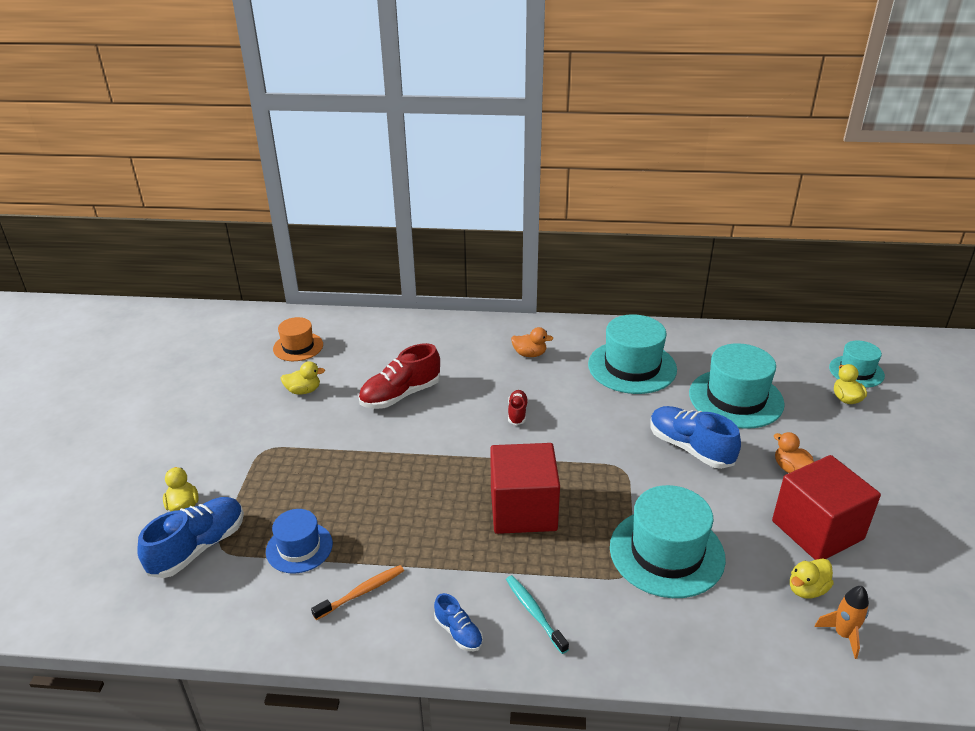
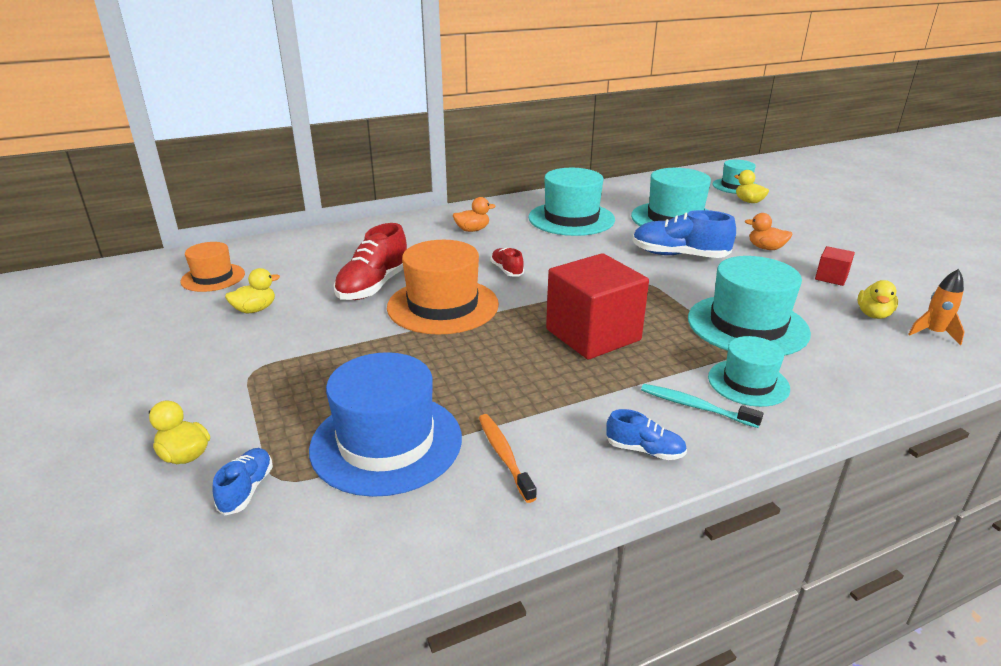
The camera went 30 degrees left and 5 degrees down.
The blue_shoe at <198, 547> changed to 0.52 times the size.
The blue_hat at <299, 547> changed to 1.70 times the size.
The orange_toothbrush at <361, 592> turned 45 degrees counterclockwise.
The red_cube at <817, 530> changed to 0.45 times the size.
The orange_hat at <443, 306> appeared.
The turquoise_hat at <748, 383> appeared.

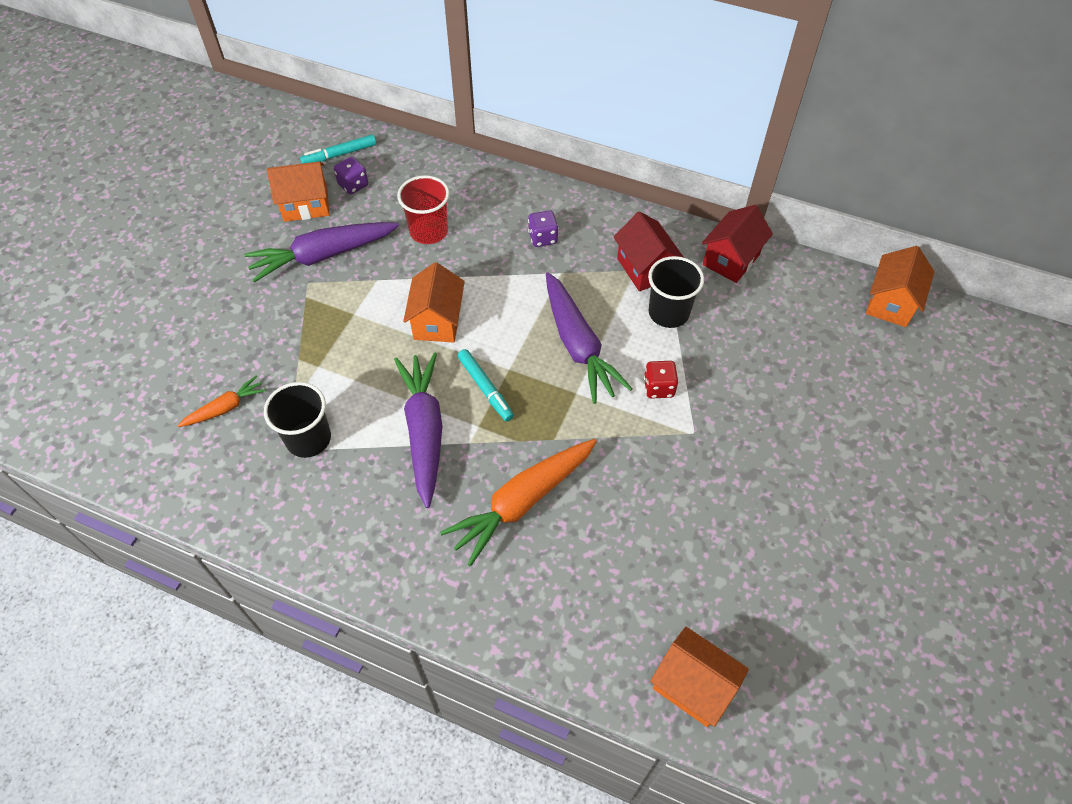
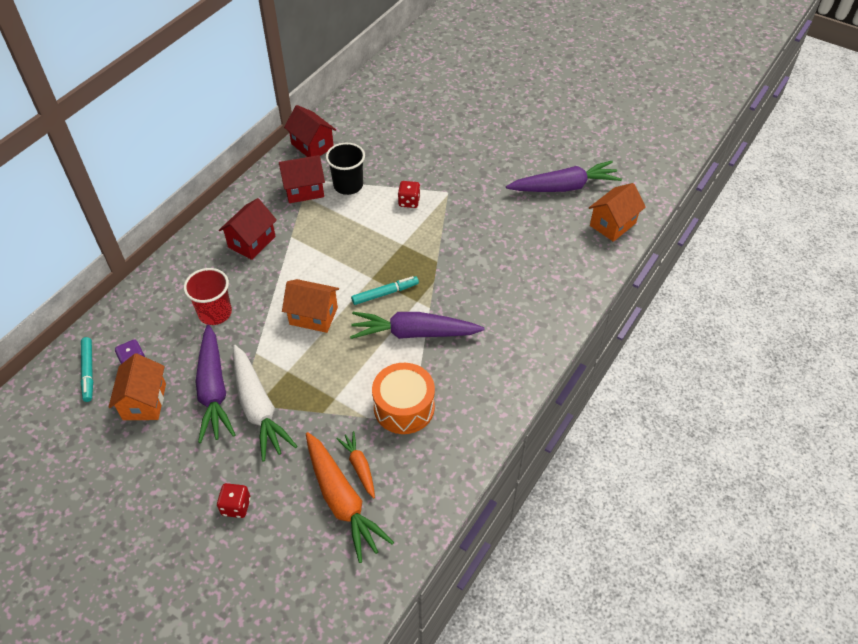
The camera went 80 degrees left and 5 degrees down.
The black_cup at <308, 439> was replaced by the orange_drum at <404, 407>.
The orange_carrot moved from <523, 502> to <342, 500>.
The purple_dice at <543, 238> was replaced by the red_house at <252, 242>.
The purple_carrot moved from <578, 345> to <563, 187>.
The orange_house at <890, 303> disappeared.
The red_dice at <236, 506> appeared.
The white_carrot at <258, 408> appeared.

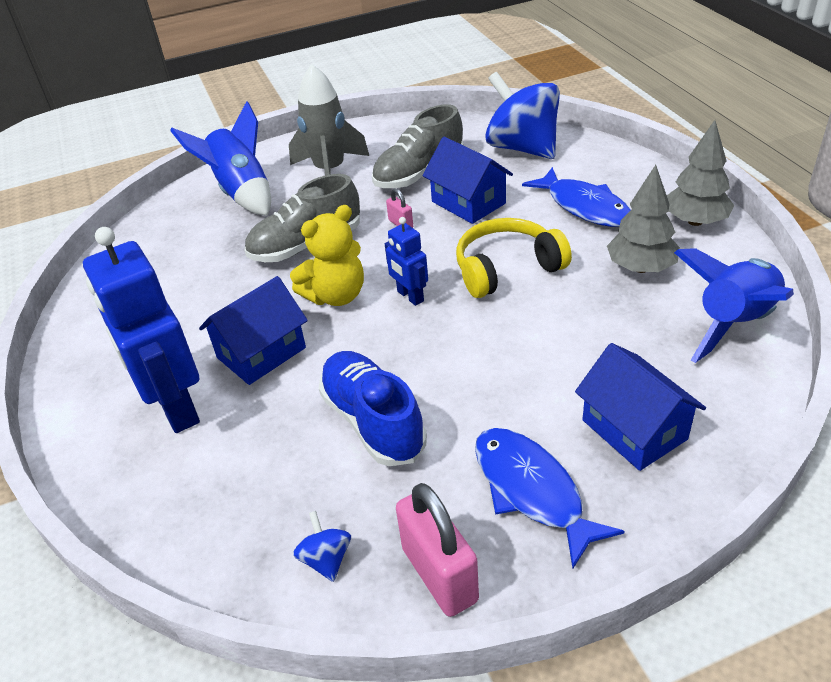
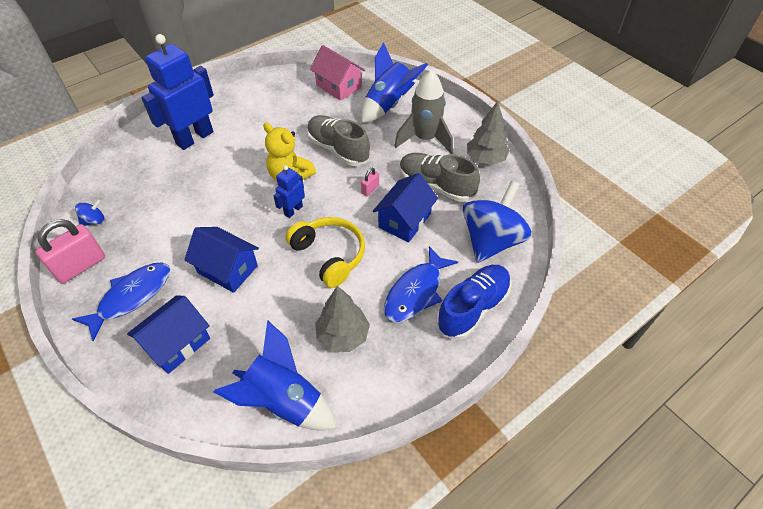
The camera went 70 degrees right and 10 degrees up.
The blue_house moved from <261, 353> to <227, 269>.
The blue_shoe moved from <373, 421> to <473, 308>.
The grey_tree moved from <695, 221> to <485, 159>.
The pink_house at <338, 86> appeared.

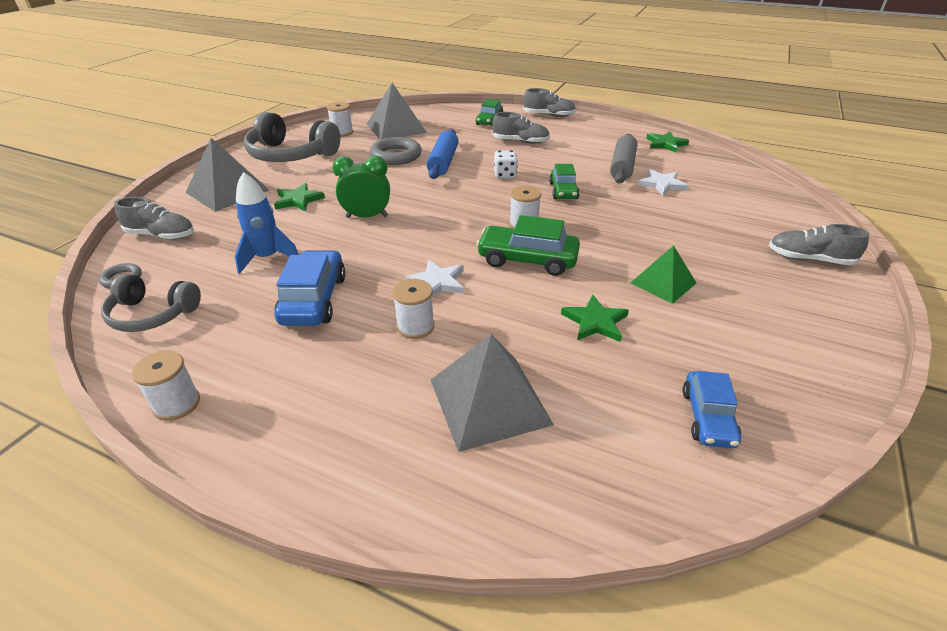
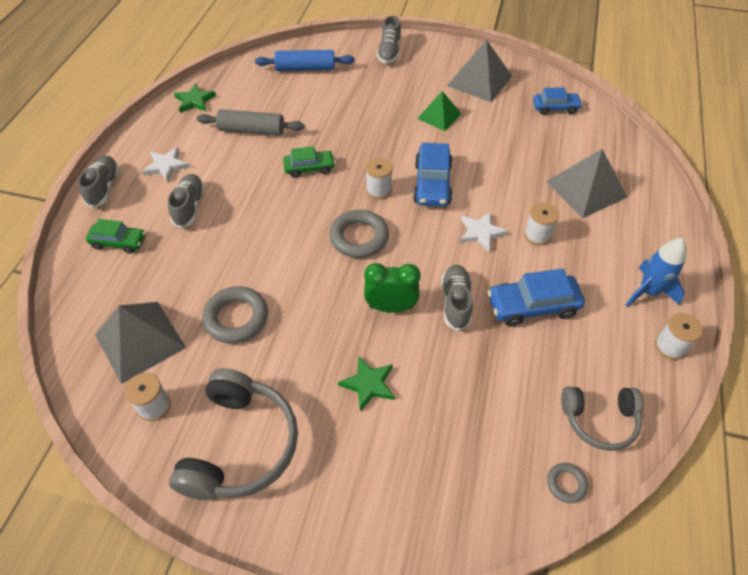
The camera went 100 degrees left and 15 degrees up.
The grey_headphones at <152, 314> turned 90 degrees clockwise.
The grey_shoe moved from <161, 235> to <455, 302>.
The grey_pyramid moved from <227, 191> to <479, 80>.
The blue_rocket moved from <267, 258> to <648, 292>.
The green_clock at <367, 216> turned 105 degrees clockwise.
The blue_rolling_pin moved from <443, 162> to <305, 68>.
The green_car at <527, 260> became the blue_car at <432, 184>.
The white_dice at <505, 175> disappeared.
The green_star at <595, 322> disappeared.
The white_star moved from <662, 184> to <166, 166>.
The grey_ring at <359, 237> appeared.

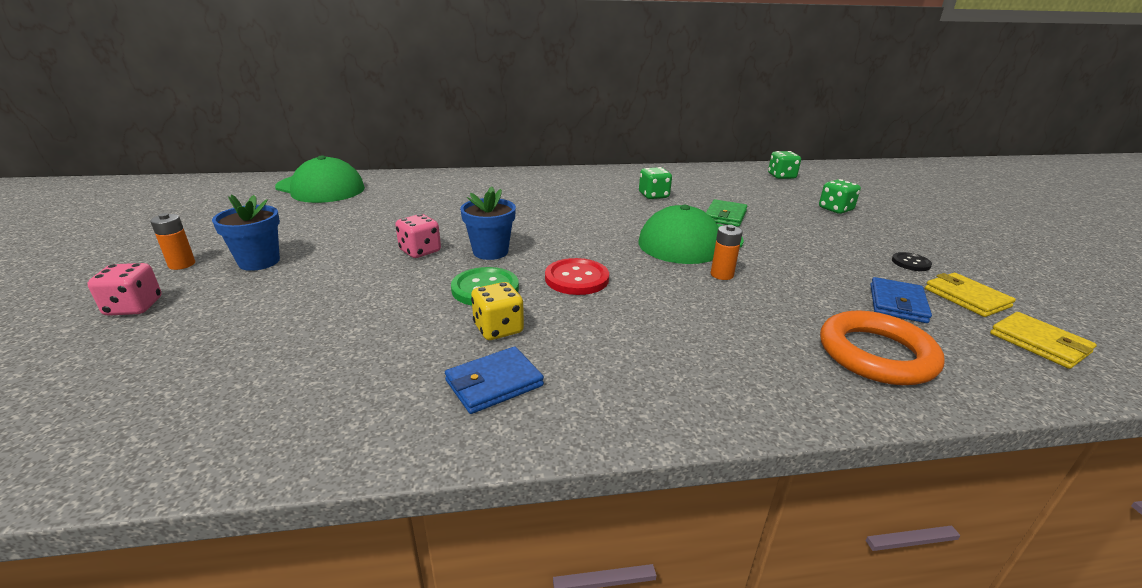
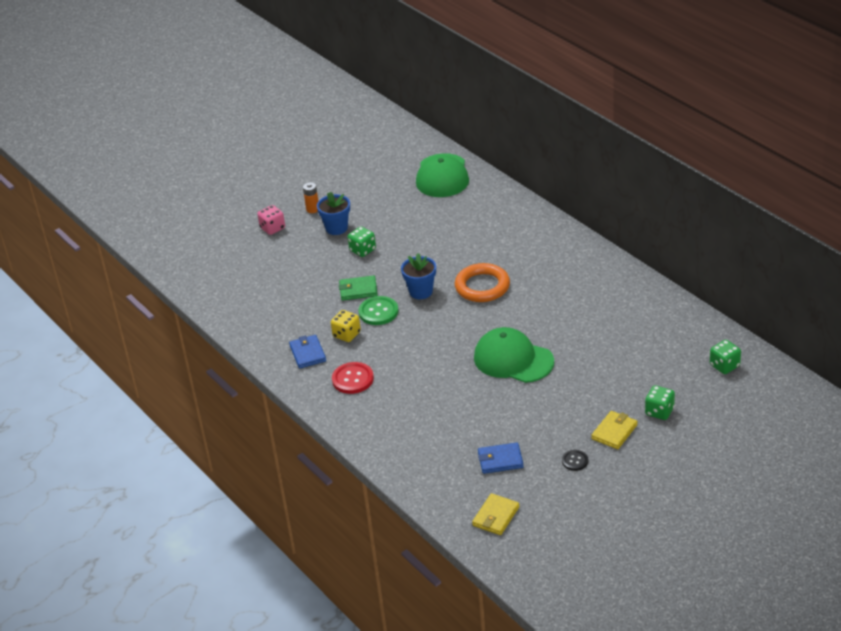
The camera went 65 degrees right and 10 degrees up.
The pink_dice at <420, 251> disappeared.
The blue_wallet at <494, 383> turned 45 degrees clockwise.
The red_button moved from <576, 278> to <353, 379>.
The green_dice moved from <653, 195> to <362, 250>.
The green_wallet moved from <725, 216> to <358, 290>.
The orange_battery at <722, 275> disappeared.
The orange_ring moved from <876, 354> to <482, 286>.
The yellow_wallet moved from <966, 298> to <614, 432>.

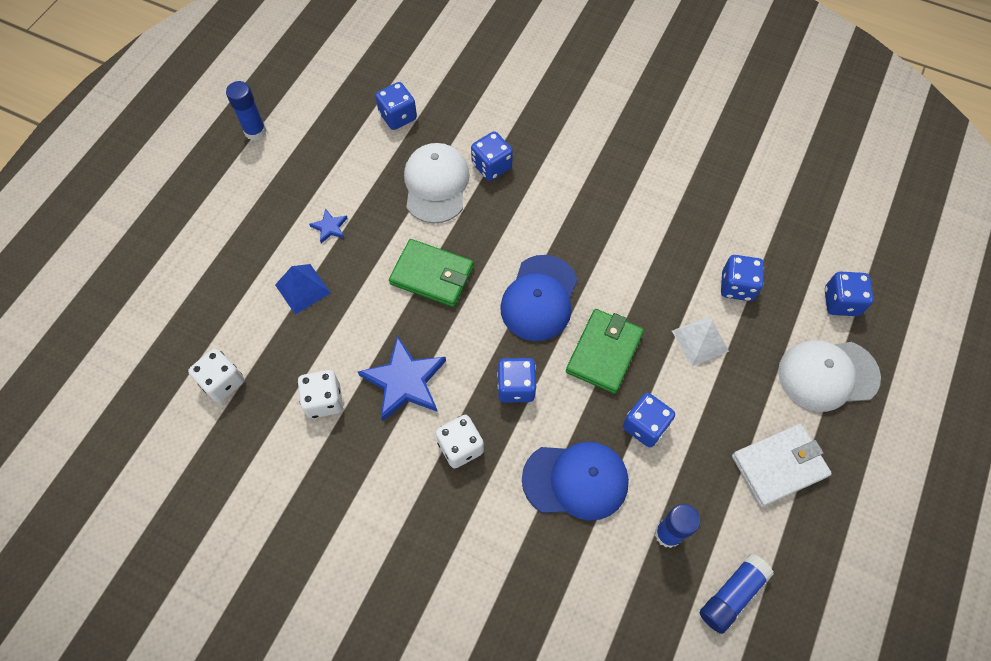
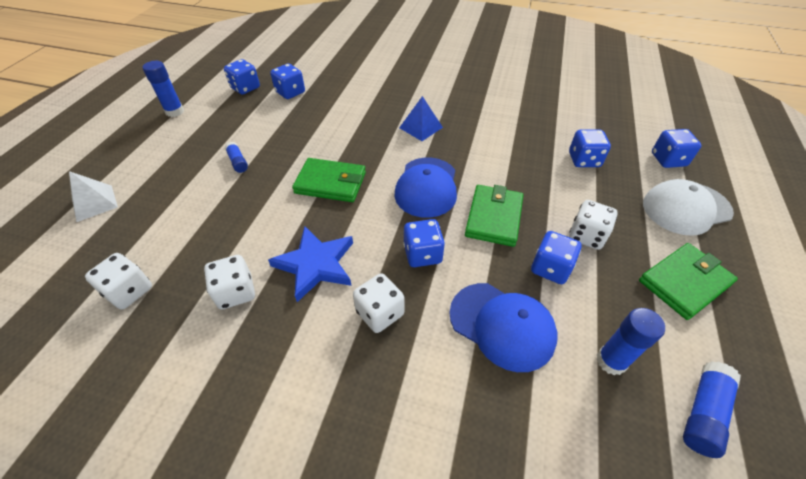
The camera went 10 degrees left and 15 degrees down.
The blue_pyramid moved from <303, 288> to <421, 127>.
The blue_star at <329, 227> was replaced by the blue_glue_stick at <238, 162>.
The white_cap at <436, 184> disappeared.
The blue_dice moved from <491, 166> to <245, 88>.
The blue_cap at <576, 480> turned 45 degrees clockwise.
The white_pyramid moved from <700, 341> to <94, 203>.
The white_wallet at <779, 466> became the green_wallet at <684, 282>.
The white_dice at <586, 236> appeared.

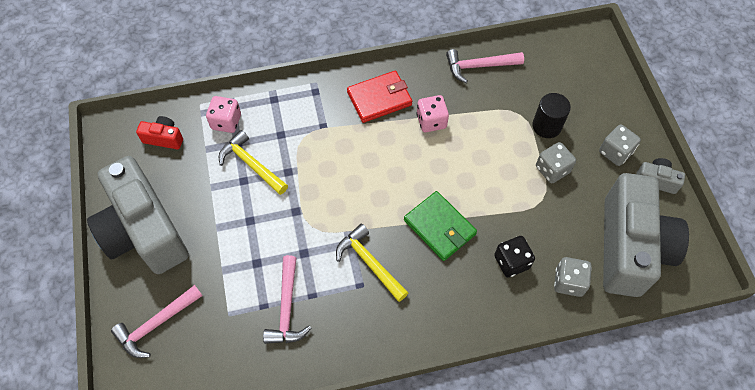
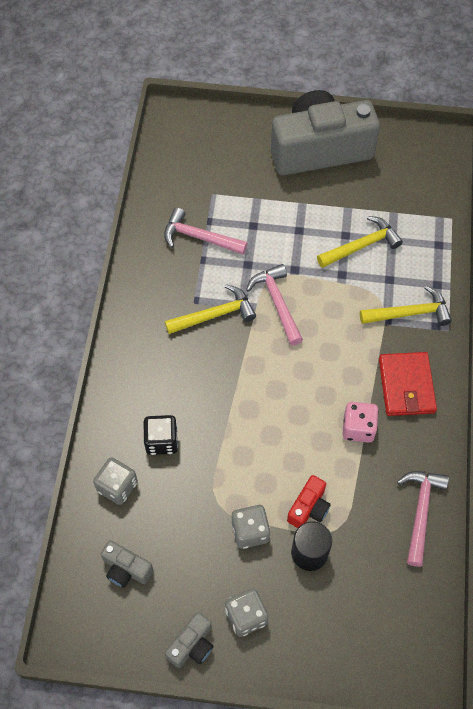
The camera went 110 degrees right and 0 degrees up.
The pink_hammer moved from <156, 324> to <277, 303>.
The red_camera moved from <164, 138> to <309, 508>.
The pink_dice at <226, 122> disappeared.
The green_wallet at <440, 227> disappeared.
The grey_camera at <630, 247> changed to 0.41 times the size.
The yellow_hammer at <409, 313> appeared.

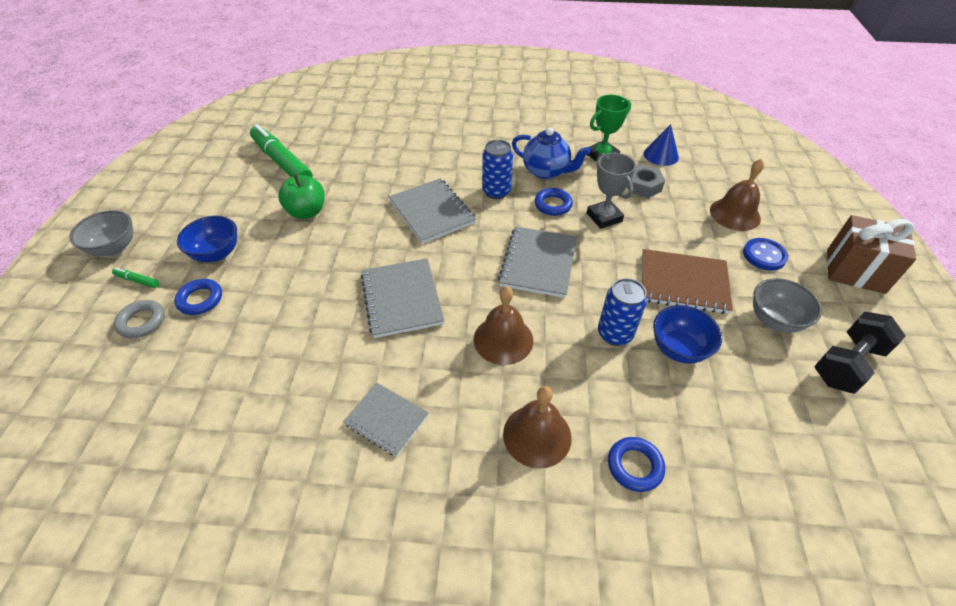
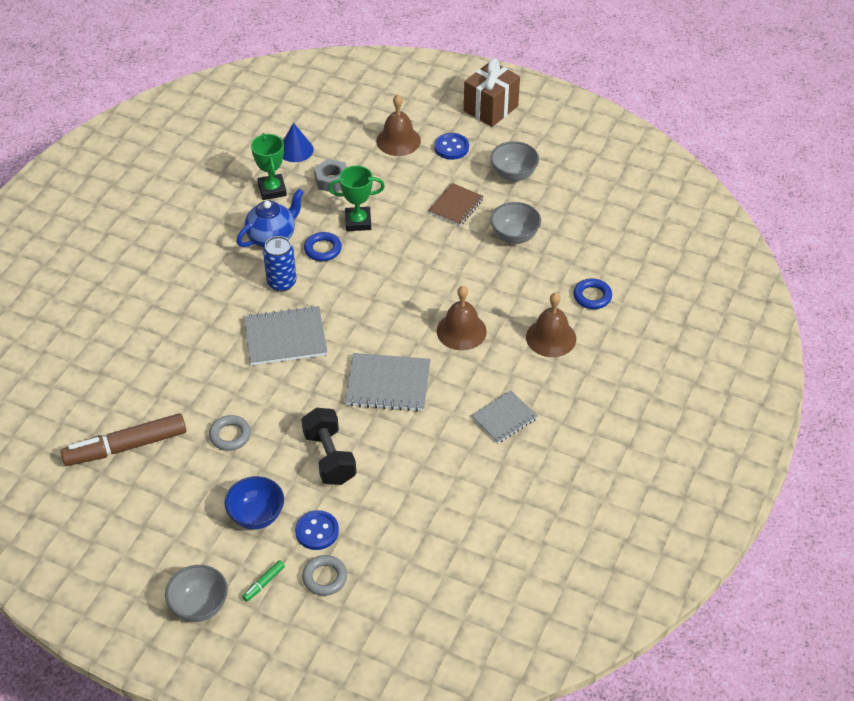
The camera went 70 degrees left and 0 degrees up.
The blue_ring at <200, 299> was replaced by the blue_button at <317, 531>.
The green_marker at <282, 162> became the brown_marker at <126, 447>.
The green_apple at <307, 212> was replaced by the grey_ring at <230, 435>.
The grey_notebook at <538, 263> disappeared.
The grey_trophy at <604, 217> became the green_trophy at <358, 222>.
The blue_can at <614, 334> disappeared.
The brown_notebook at <683, 283> changed to 0.65 times the size.
The blue_bowl at <678, 349> became the grey_bowl at <514, 236>.
The black_dumbbell moved from <847, 364> to <329, 457>.

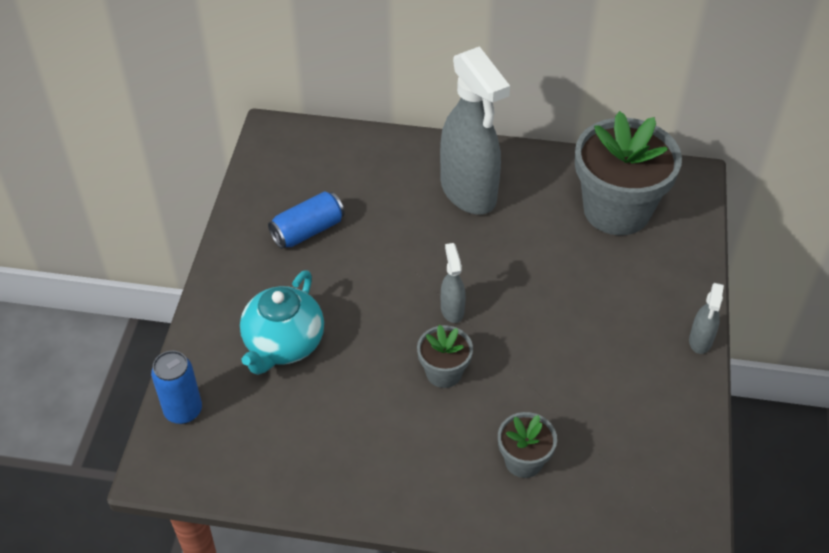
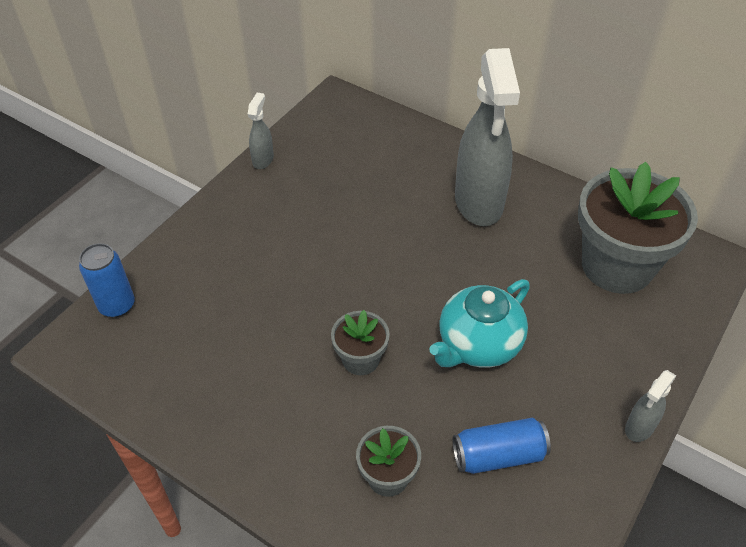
The camera went 25 degrees right and 0 degrees up.
The turquoise_teapot moved from <283, 344> to <478, 345>.
The blue_can moved from <308, 231> to <498, 455>.
The grey_spray_bottle moved from <452, 310> to <263, 159>.

